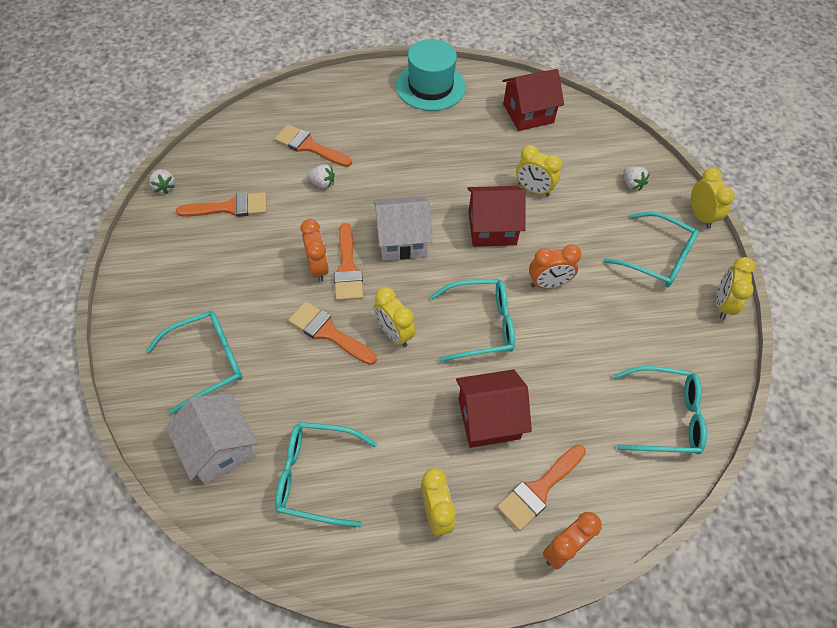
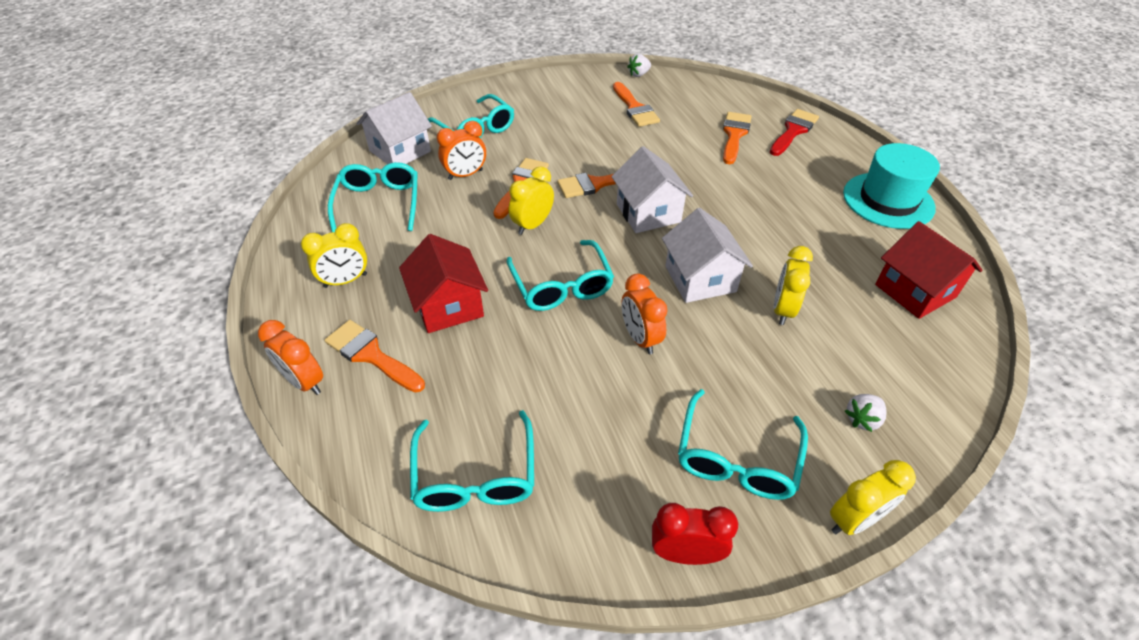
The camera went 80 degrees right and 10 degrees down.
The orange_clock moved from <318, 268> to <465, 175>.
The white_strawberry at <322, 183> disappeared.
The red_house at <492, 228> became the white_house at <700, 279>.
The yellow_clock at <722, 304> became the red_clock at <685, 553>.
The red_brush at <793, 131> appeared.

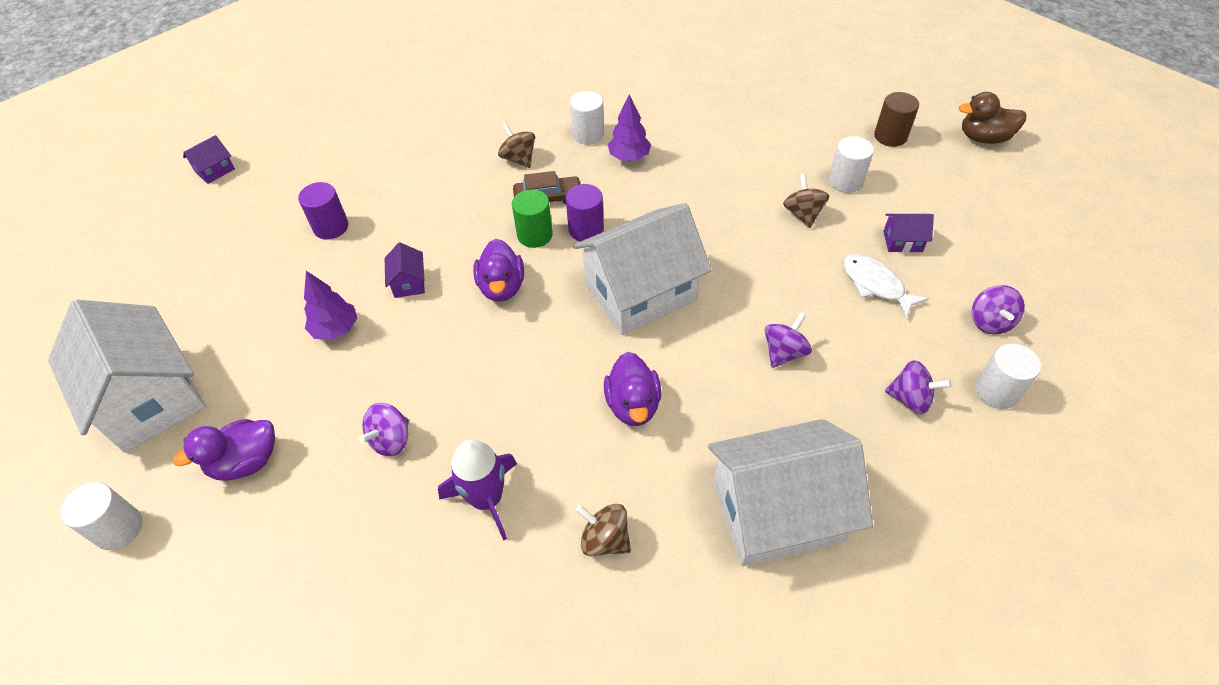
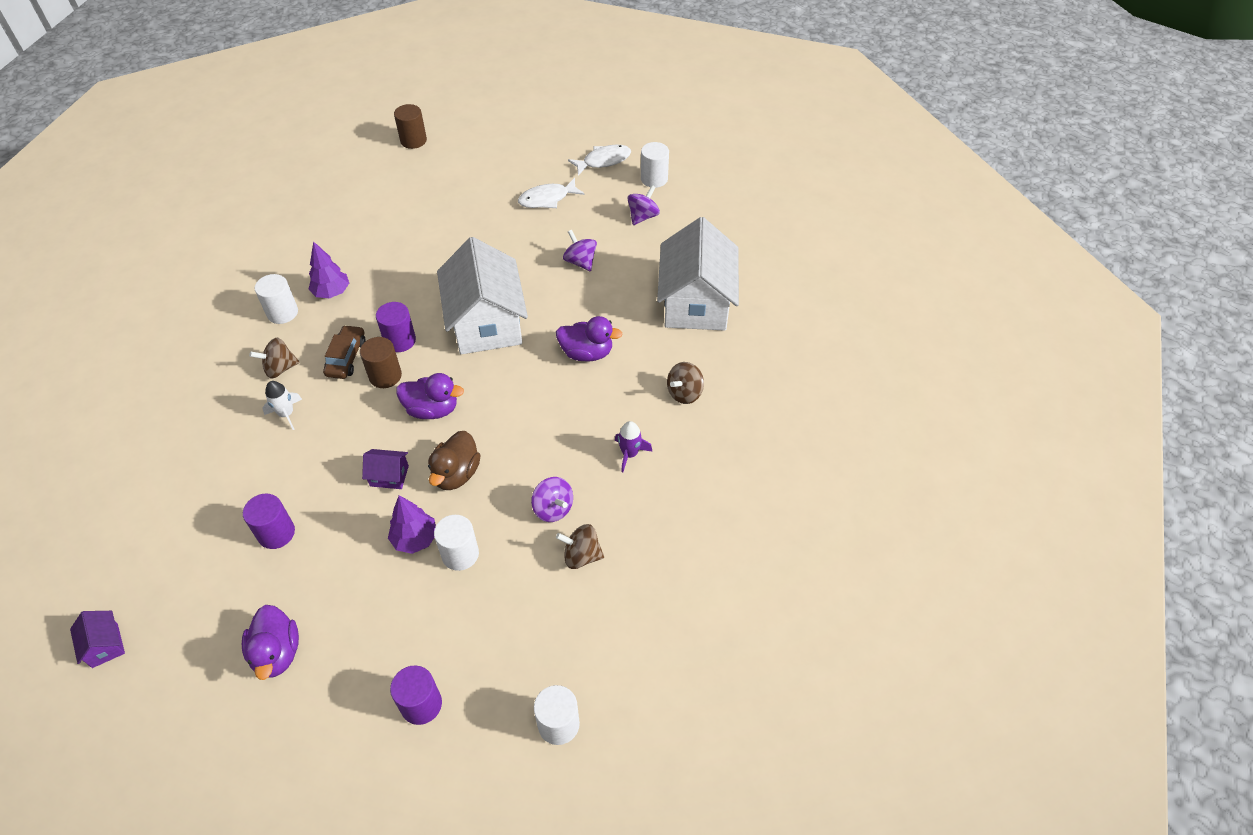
The camera went 75 degrees left and 0 degrees up.
The white_house at <150, 398> was replaced by the purple_cylinder at <421, 704>.
The purple_duck moved from <246, 462> to <277, 653>.
The purple_rocket at <486, 499> changed to 0.63 times the size.
The green_cylinder at <535, 235> became the brown_cylinder at <385, 376>.
The brown_spinning_top moved from <803, 214> to <581, 556>.
The white_cylinder moved from <845, 181> to <460, 554>.
The purple_house at <902, 241> disappeared.
The brown_duck moved from <983, 138> to <456, 474>.
The purple_spinning_top at <989, 322> was replaced by the white_fish at <603, 161>.
The white_rocket at <286, 414> appeared.

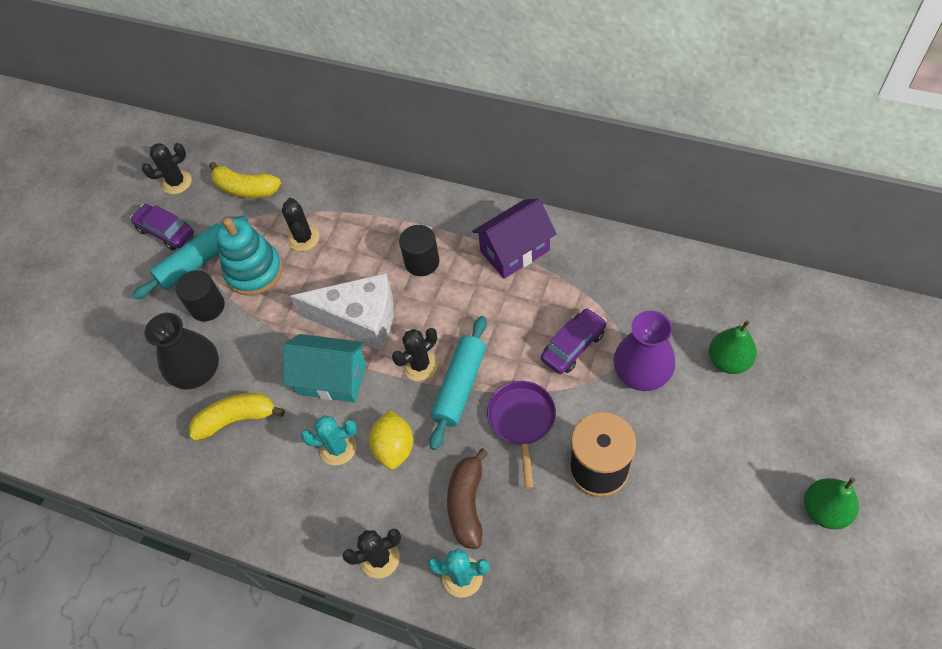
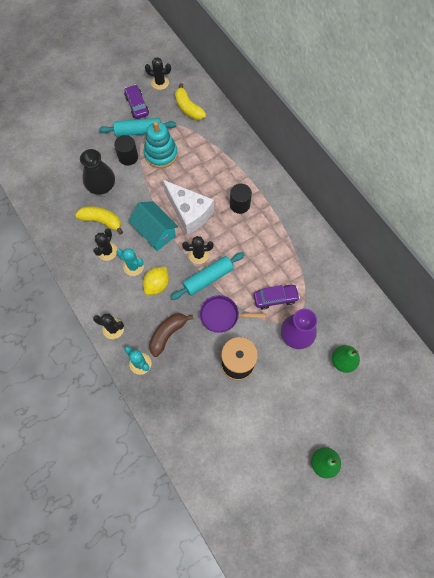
The camera went 30 degrees right and 10 degrees up.
The black_cactus moved from <303, 238> to <107, 251>.
The purple_house at <515, 251> disappeared.
The purple_pan at <522, 421> turned 120 degrees counterclockwise.

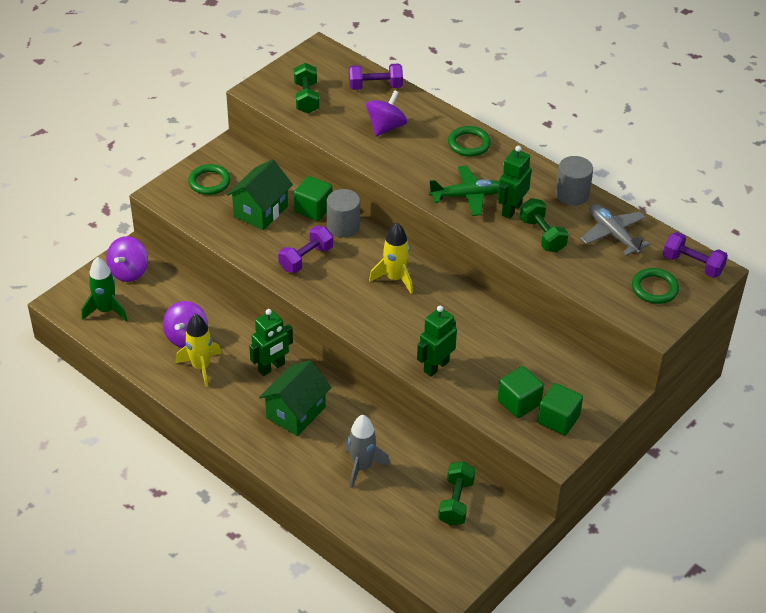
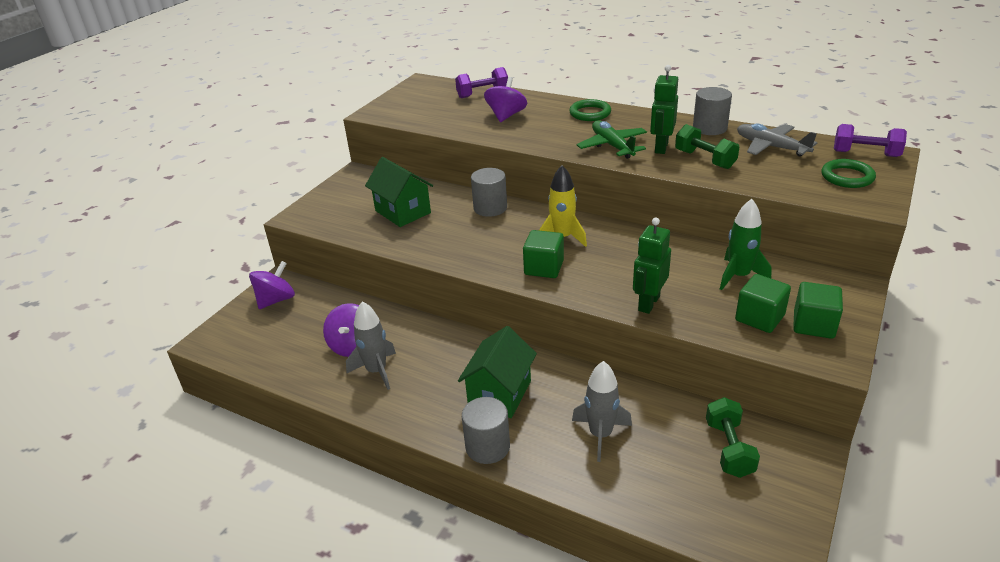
The camera went 10 degrees left and 10 degrees down.
The green_rocket moved from <106, 310> to <738, 276>.
The purple_spinning_top at <129, 271> turned 150 degrees counterclockwise.
The yellow_rocket at <201, 367> became the grey_rocket at <376, 371>.
The green_ring at <209, 182> disappeared.
The green_house at <261, 211> turned 60 degrees counterclockwise.
The green_robot at <271, 367> disappeared.
The purple_dumbbell at <306, 259> disappeared.
The green_dumbbell at <306, 98> disappeared.
The green_cube moved from <313, 209> to <544, 268>.
The green_plane at <467, 196> turned 90 degrees counterclockwise.
The grey_cylinder at <487, 447> appeared.

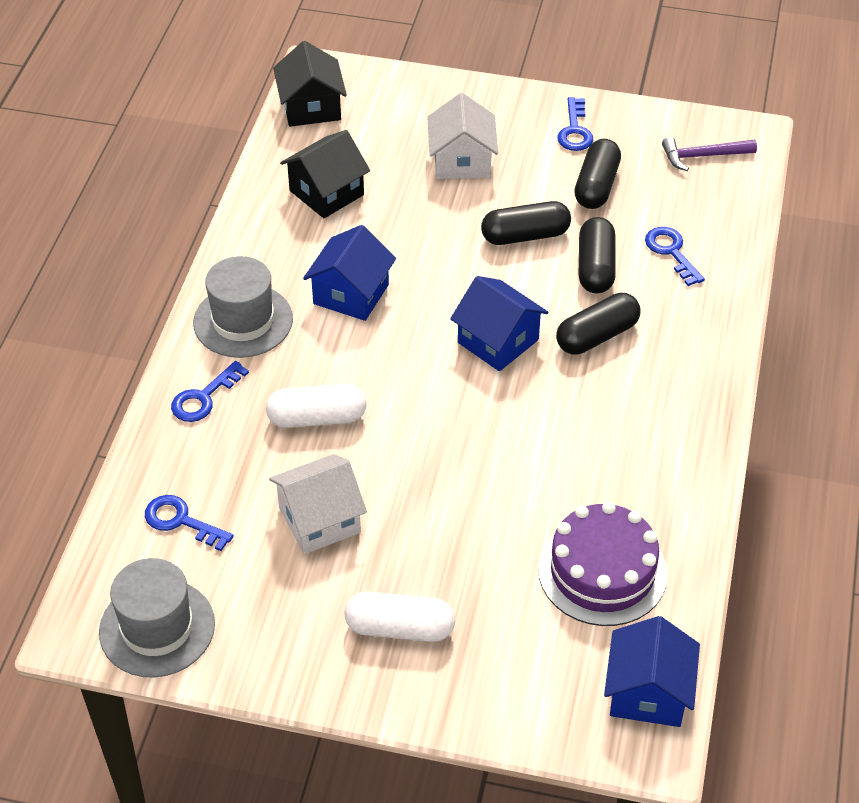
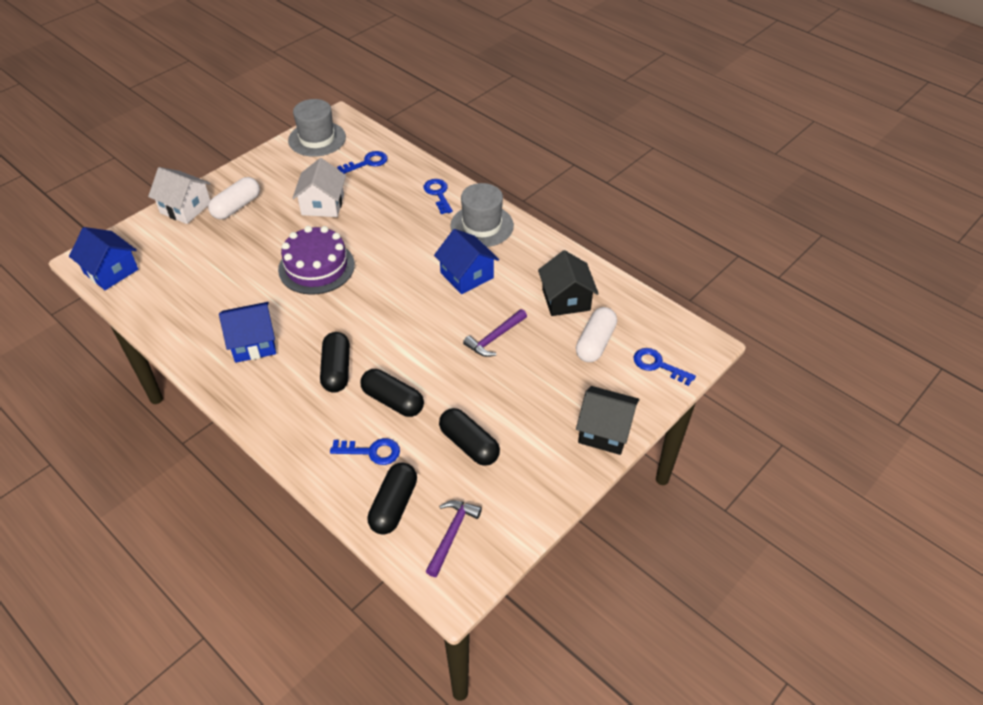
The camera went 120 degrees right and 0 degrees up.
The white_capsule moved from <317, 418> to <595, 343>.
The black_house moved from <311, 107> to <605, 431>.
The white_house moved from <462, 161> to <185, 208>.
The blue_house moved from <498, 341> to <253, 343>.
The black_capsule moved from <525, 236> to <394, 505>.
The purple_cake moved from <602, 571> to <316, 267>.
The blue_key moved from <575, 130> to <658, 365>.
The purple_hammer at <495, 338> appeared.

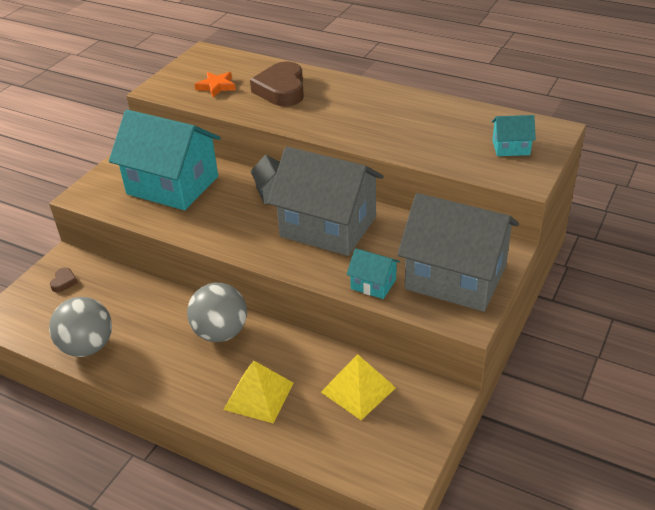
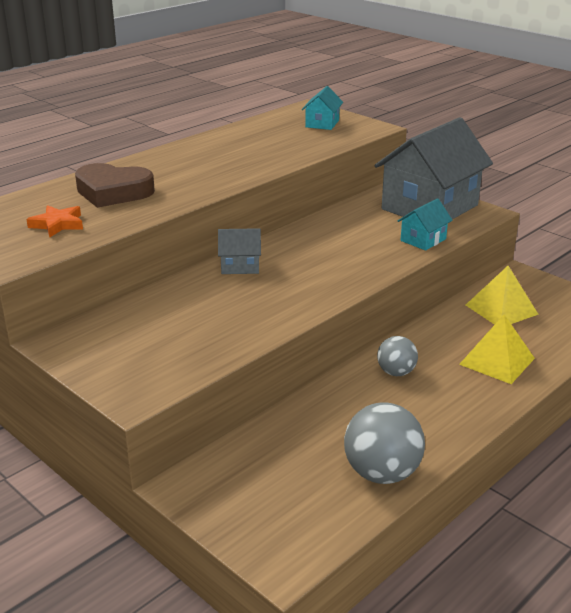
The camera went 75 degrees left and 10 degrees down.
The brown_heart at <64, 282> disappeared.
The turquoise_house at <172, 185> disappeared.
The grey_ball at <221, 333> changed to 0.60 times the size.
The grey_house at <328, 226> disappeared.

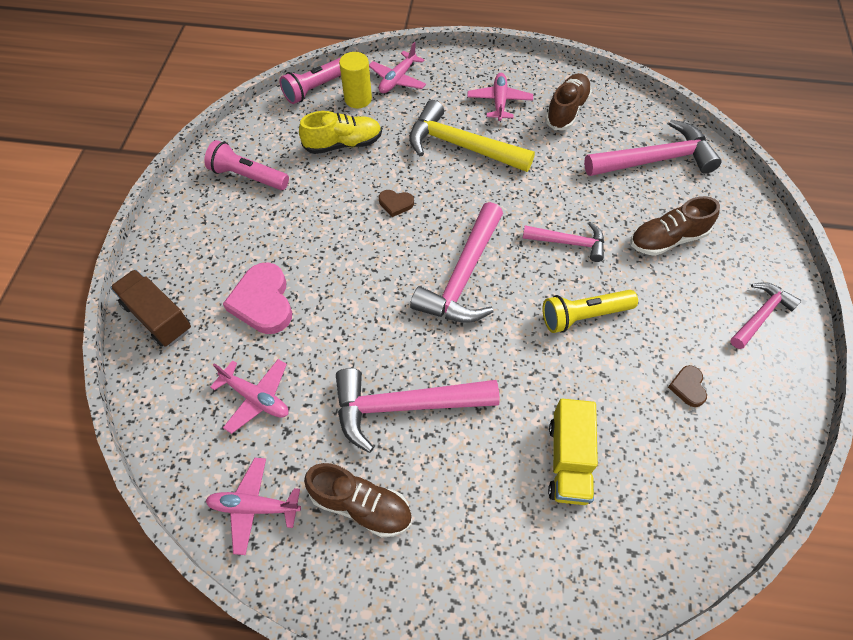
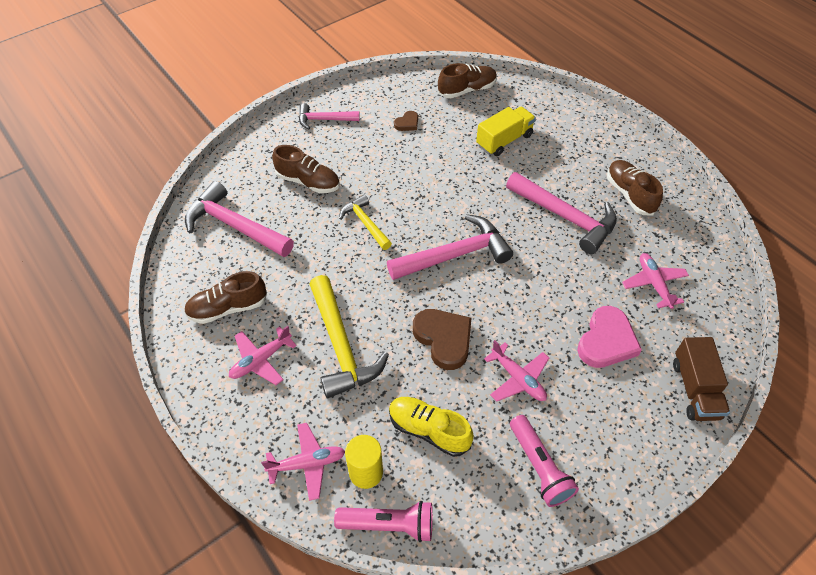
The camera went 135 degrees left and 5 degrees down.
The pink_plane moved from <254, 507> to <518, 378>.
The brown_heart at <395, 204> changed to 1.96 times the size.
The pink_hammer at <569, 243> became the yellow_hammer at <365, 223>.
The yellow_flashlight at <584, 316> disappeared.
The brown_shoe at <467, 90> appeared.

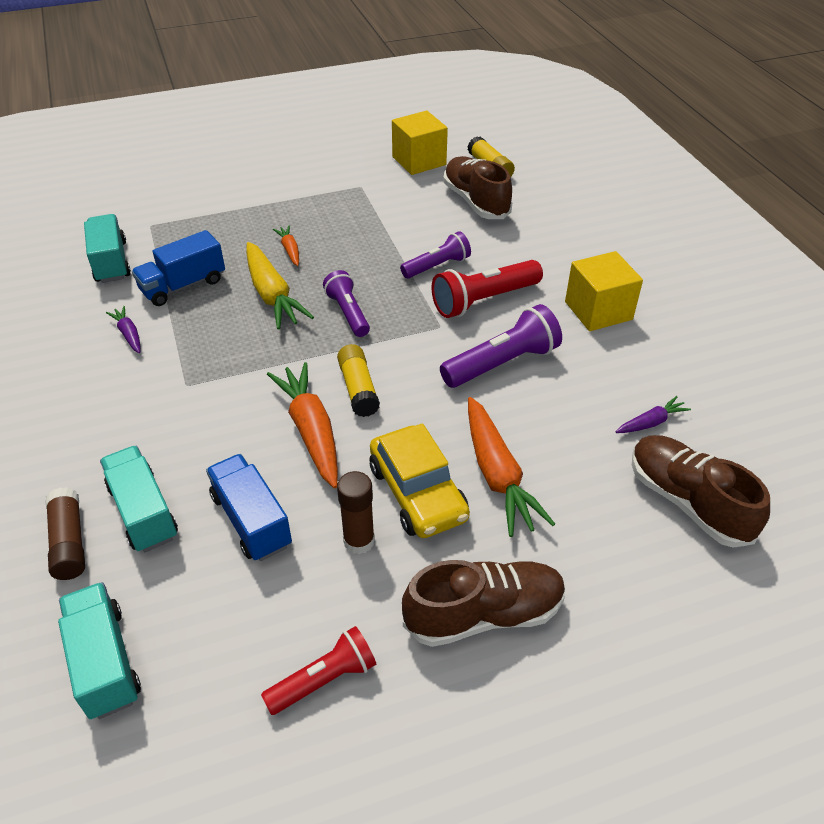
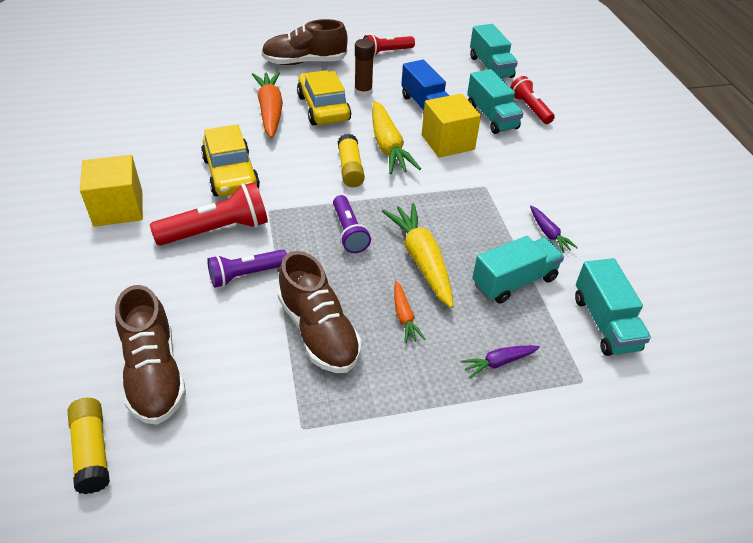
The camera went 175 degrees left and 0 degrees up.
The brown_glue_stick at <69, 542> was replaced by the red_flashlight at <530, 108>.
The blue_truck at <183, 285> became the turquoise_truck at <514, 281>.
The orange_carrot at <311, 431> became the yellow_carrot at <388, 146>.
The yellow_cube moved from <419, 161> to <447, 142>.
The purple_flashlight at <502, 363> was replaced by the yellow_car at <231, 174>.
The purple_carrot moved from <650, 422> to <499, 362>.
The brown_shoe moved from <688, 502> to <319, 331>.

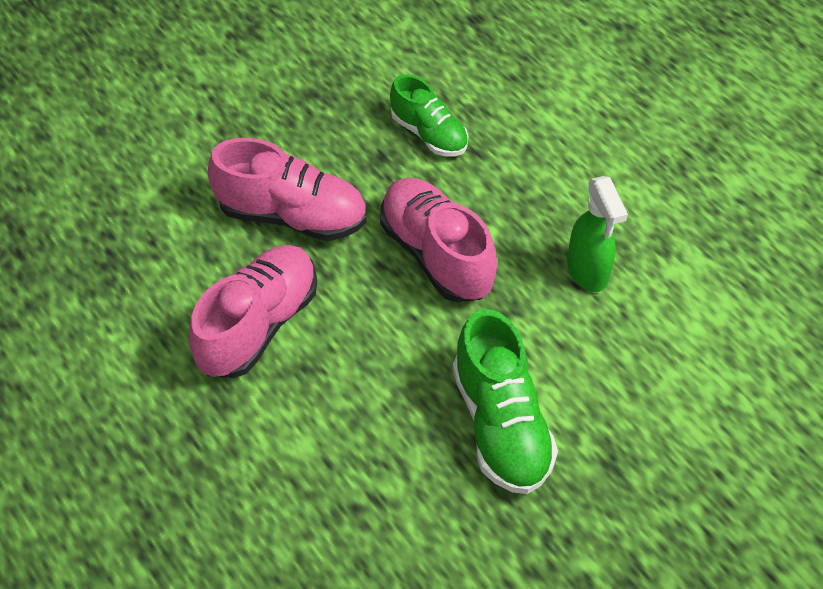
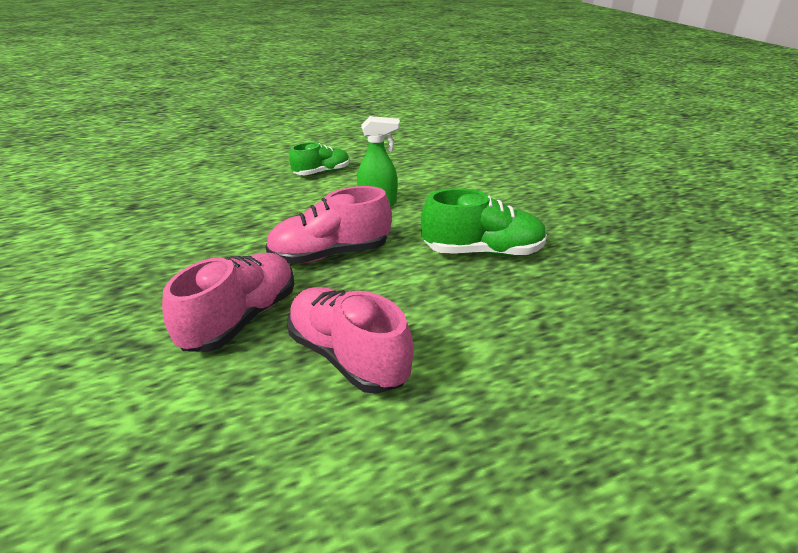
The camera went 75 degrees left and 20 degrees down.
The green_shoe moved from <429, 134> to <322, 172>.

